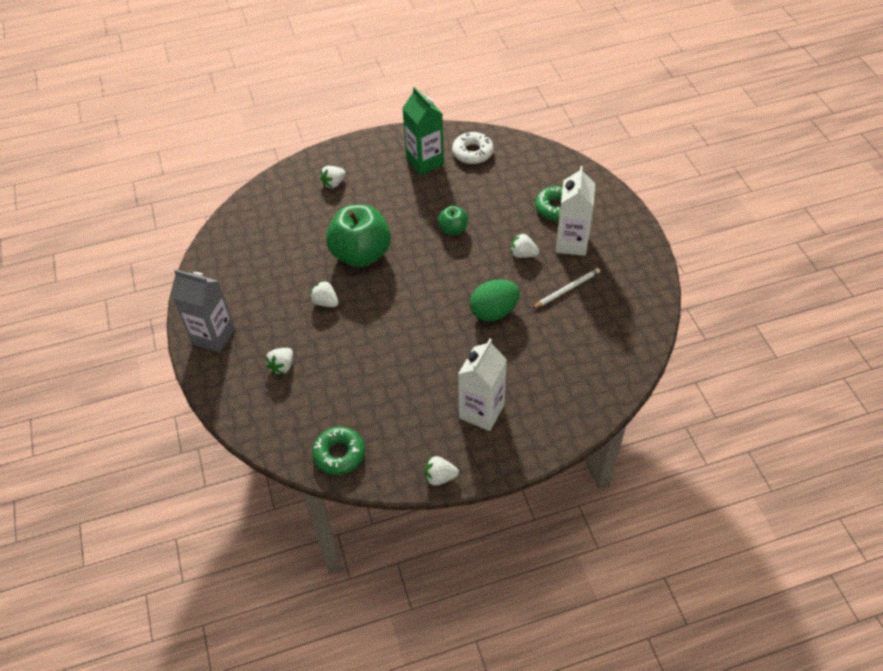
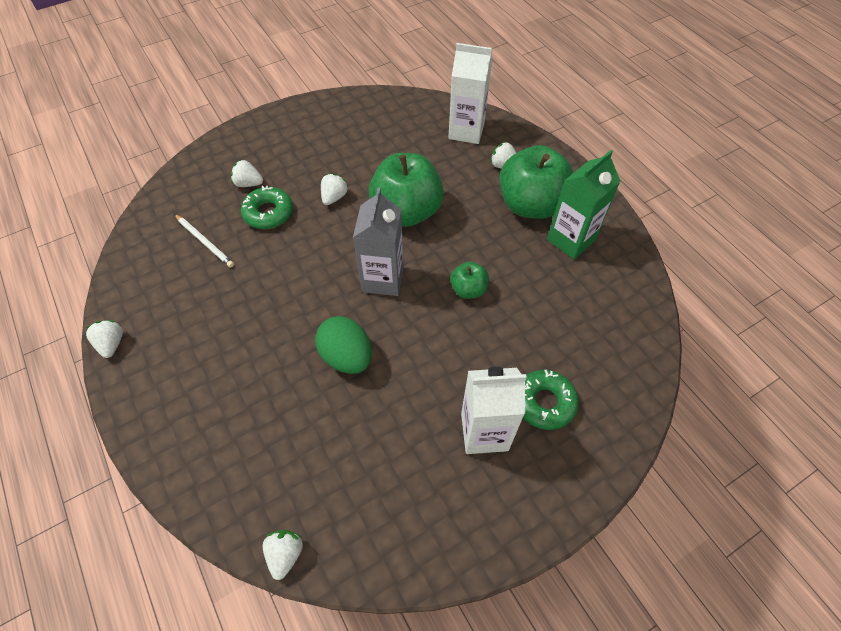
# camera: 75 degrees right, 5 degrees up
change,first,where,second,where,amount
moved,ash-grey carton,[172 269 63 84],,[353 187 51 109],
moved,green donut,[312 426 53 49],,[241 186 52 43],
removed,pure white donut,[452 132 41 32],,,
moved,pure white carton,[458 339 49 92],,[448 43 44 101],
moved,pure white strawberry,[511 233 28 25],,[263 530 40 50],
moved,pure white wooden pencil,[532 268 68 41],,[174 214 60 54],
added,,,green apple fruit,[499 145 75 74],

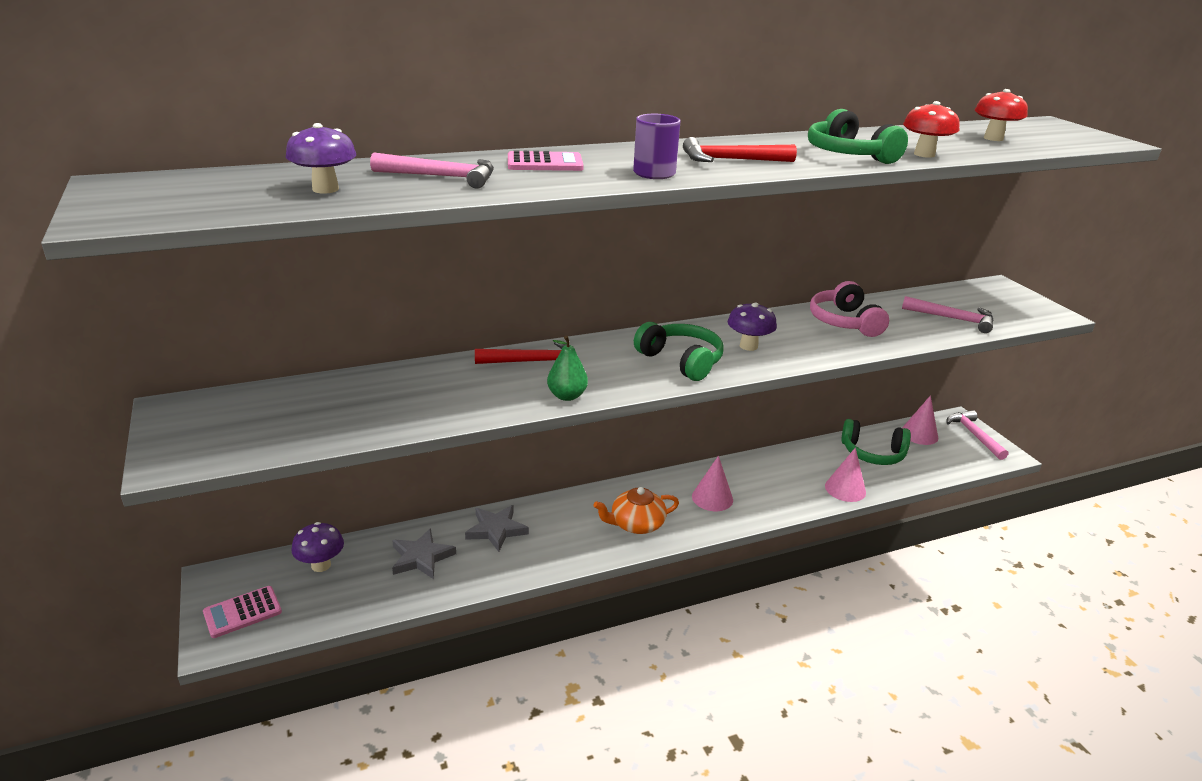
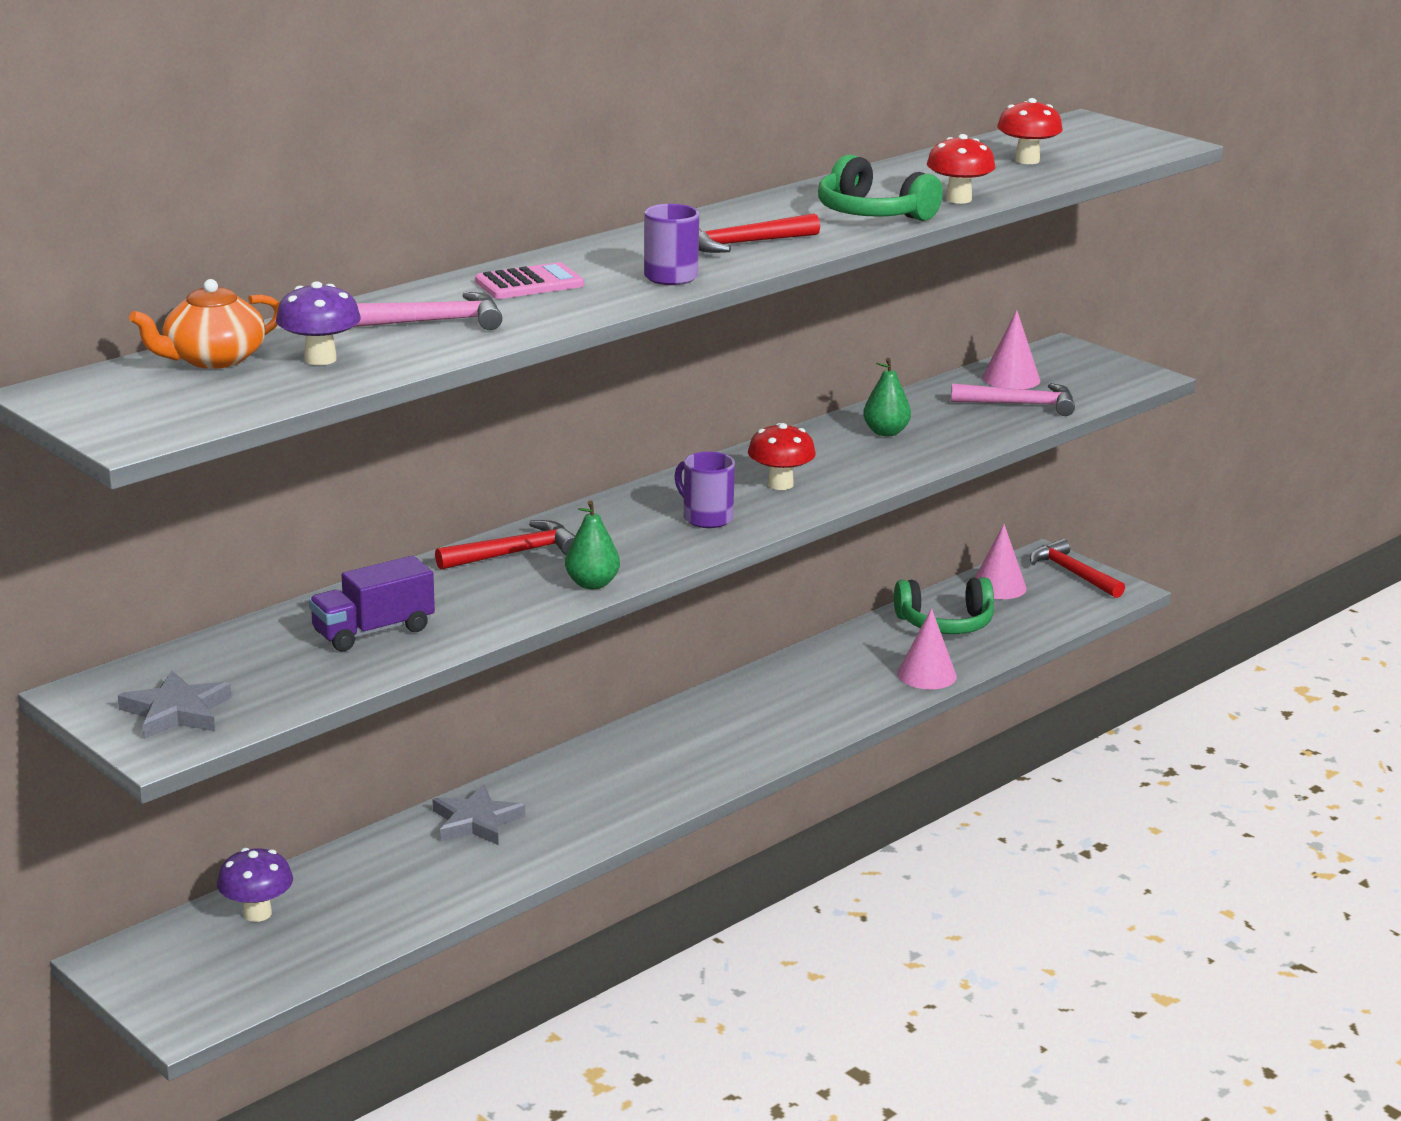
# camera: 20 degrees left, 5 degrees down
change,first,where,second,where,amount
removed,rosy adding machine,[203 586 79 52],,,
moved,ash-grey star shape,[392 528 64 51],,[118 671 114 68],
moved,orange-coloured teapot,[593 487 86 47],,[129 279 151 90],
replaced,green over-ear headphones,[634 322 90 59],purple mug,[674 452 61 76],
moved,rosy solid cone,[692 456 41 55],,[982 310 58 79],
recoloured,purple toadstool,[728 303 49 48],red toadstool,[748 423 68 67],
replaced,rosy over-ear headphones,[810 281 79 56],green pear,[863 358 48 78],
recoloured,rosy claw hammer,[946 410 62 50],red claw hammer,[1030 539 95 59],
added,,,purple toy truck,[309 556 126 95],

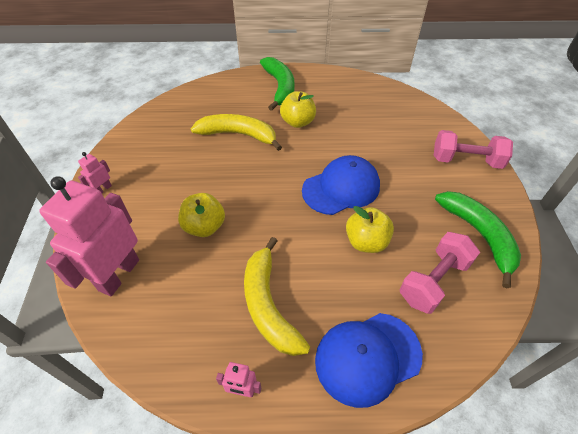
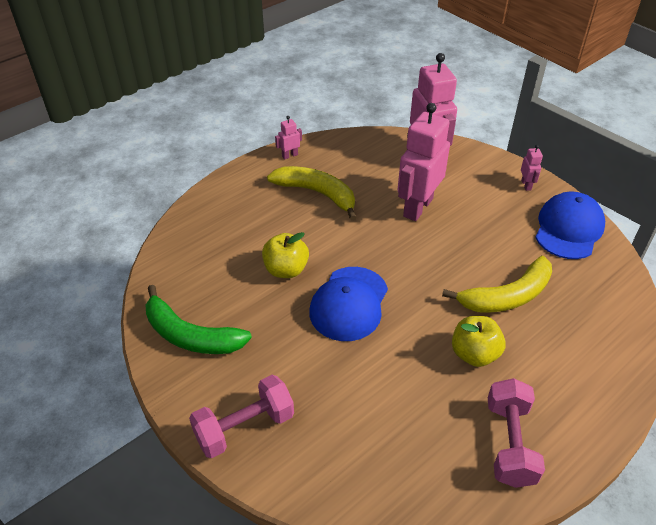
# camera: 140 degrees right, 5 degrees down
change,first,where,second,where,amount
replaced,bright yellow apple fruit,[178 193 47 44],rosy robot,[398 103 52 118],
removed,green toy banana,[260 57 34 54],,,
moved,royal blue peaked cap,[315 313 108 95],,[535 191 70 68],
moved,rosy hand weight,[400 232 80 82],,[488 378 57 110],

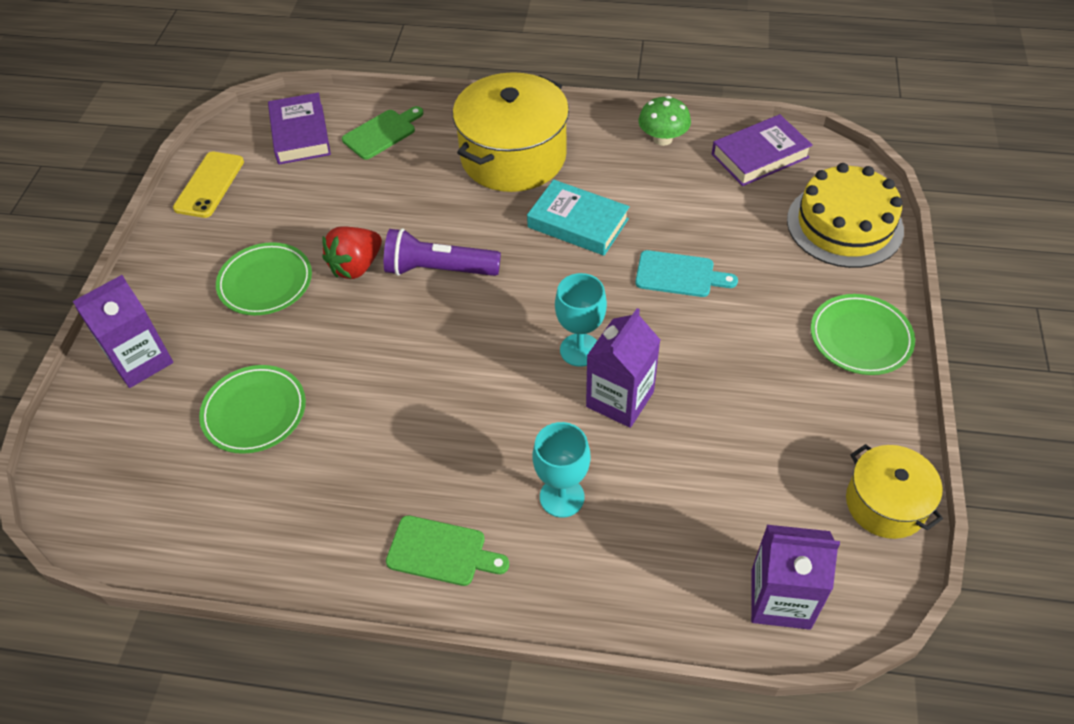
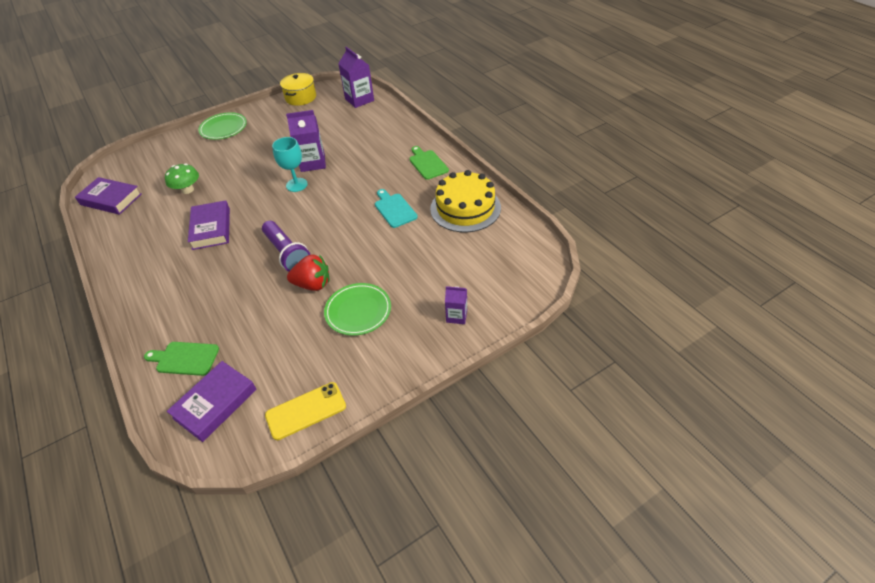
# camera: 130 degrees left, 5 degrees down
change,first,where,second,where,amount
resized,purple carton,[73 275 100 113],,[445 286 22 38],x0.57
removed,green dinner plate,[199 365 107 89],,,
removed,bright yellow stockpot,[453 72 116 120],,,
recoloured,aqua hardback,[527 179 103 77],purple hardback,[188 200 42 50],
removed,aqua wine glass,[533 422 57 96],,,
moved,aqua chopping board,[635 250 103 47],,[375 189 43 39],
moved,green toadstool,[638 96 53 50],,[165 164 34 30],
moved,bright yellow gateau,[787 163 117 105],,[430 170 71 62],

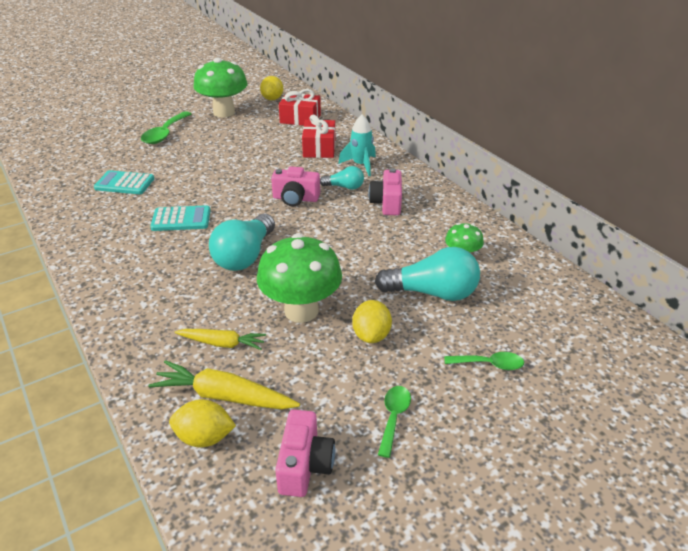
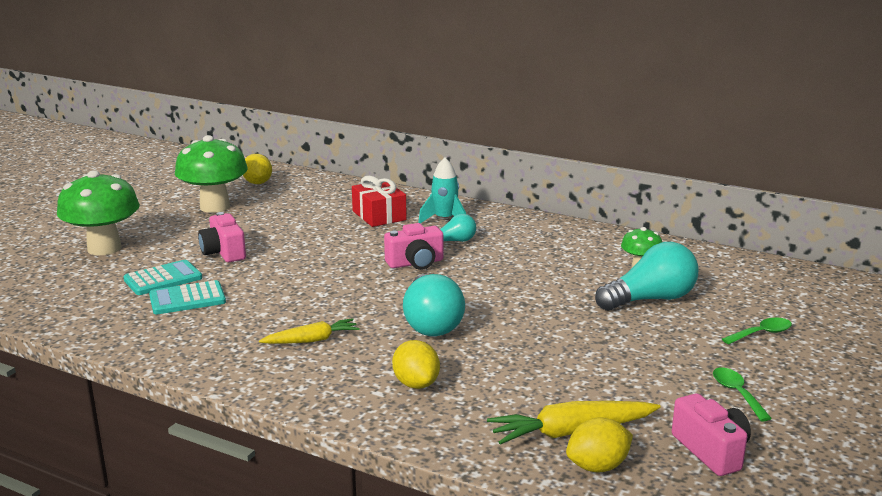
# camera: 30 degrees left, 15 degrees down
change,first,where,second,where,amount
removed,green tablespoon,[141 111 50 33],,,
moved,aqua adding machine,[150 205 61 26],,[123 260 79 35],
moved,bright yellow root vegetable,[175 329 91 21],,[259 318 101 26],
moved,green toadstool,[257 234 85 89],,[57 170 83 85],
removed,red wrapped gift,[279 89 42 37],,,
moved,bright yellow toy lemon,[352 300 40 43],,[392 340 48 49],
moved,rosy compact camera,[369 168 33 47],,[198 212 48 50],

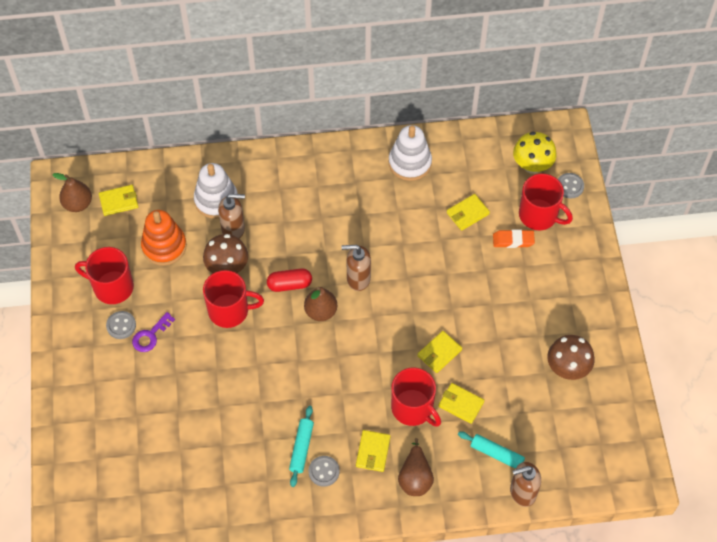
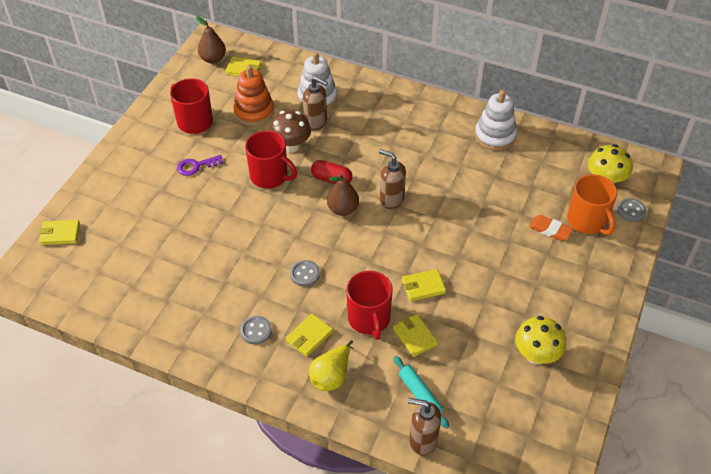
# camera: 30 degrees right, 10 degrees down
change,first,where,second,where,amount
moved,ash-grey sewing button,[106 311 30 28],,[290 260 30 27],
removed,aqua dough roller,[289 406 25 81],,,
recoloured,russet pear,[398 438 36 58],bright yellow pear,[309 340 44 51],
moved,bright yellow card wallet,[447 194 43 37],,[39 220 41 25],
recoloured,red mug,[519 174 54 56],orange-coloured mug,[567 174 50 61],
recoloured,russet toadstool,[548 335 46 45],bright yellow toadstool,[515 316 51 49],

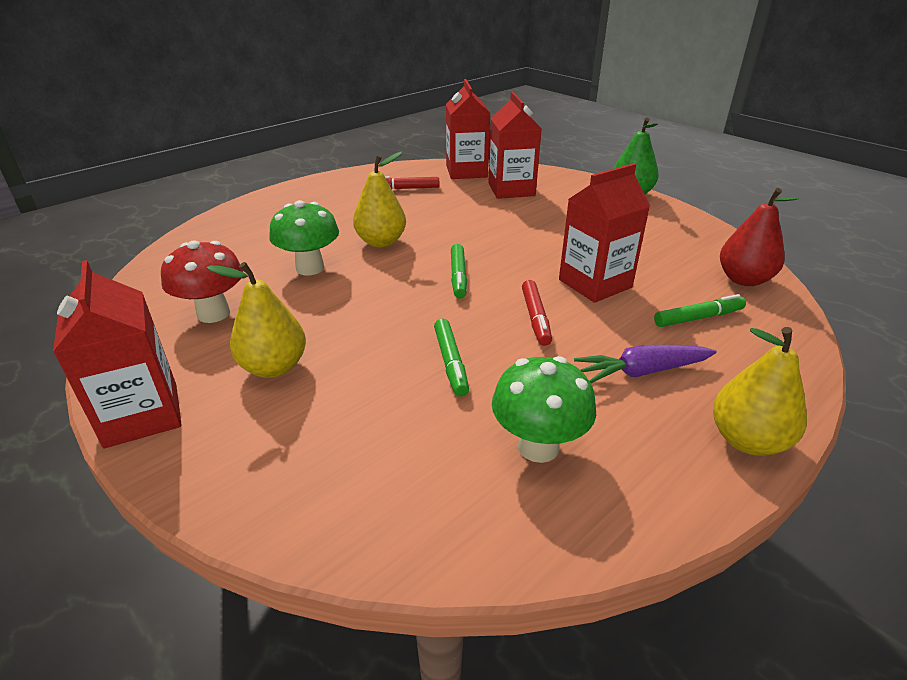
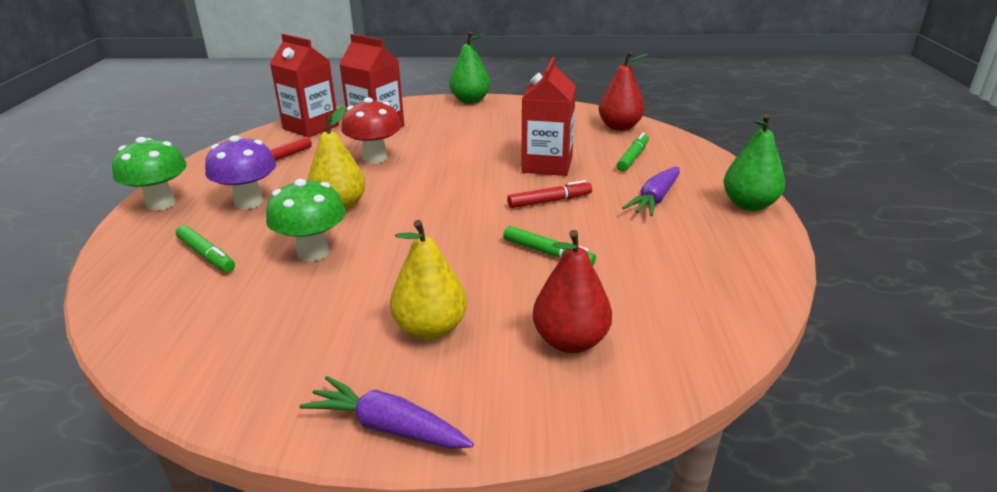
# camera: 45 degrees left, 5 degrees down
change,first,where,second,where,amount
replaced,red carton,[53 260 129 188],purple root vegetable,[300 376 174 73],
moved,red toadstool,[161 240 82 83],,[341 97 60 67],
moved,green marker,[451 244 16 55],,[176 225 59 47],
moved,green toadstool,[492 356 104 107],,[112 137 75 74],
turned,red marker,[522 280 30 66],,[507 180 85 28],60 degrees counterclockwise
recoloured,bright yellow pear,[713 327 94 129],green pear,[723 114 62 97],
added,,,purple toadstool,[205 135 71 74],
added,,,red pear,[533 230 79 123],

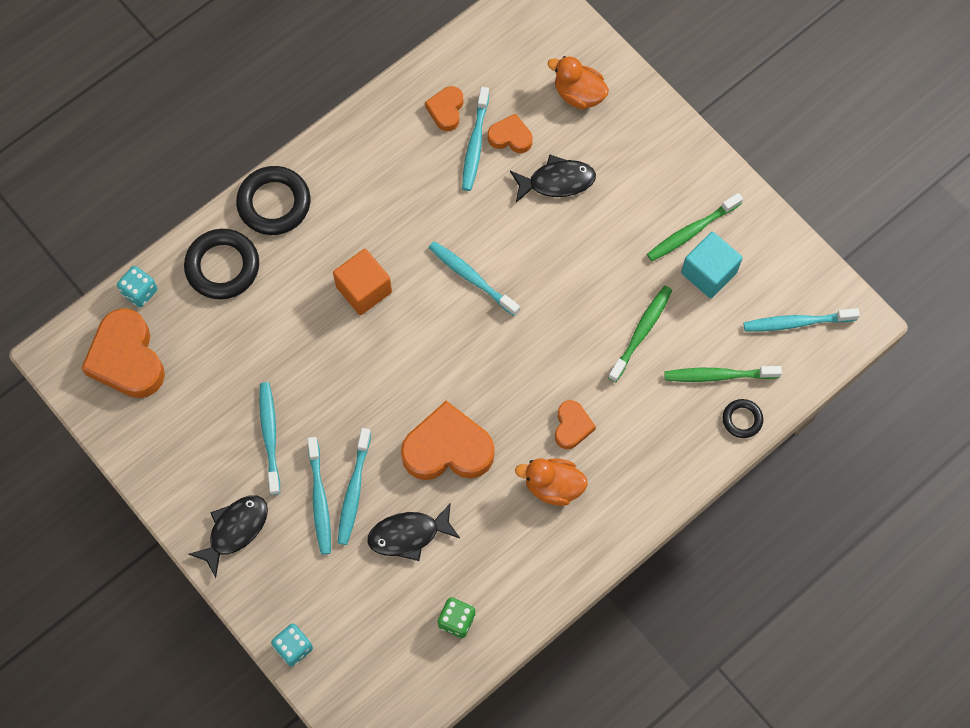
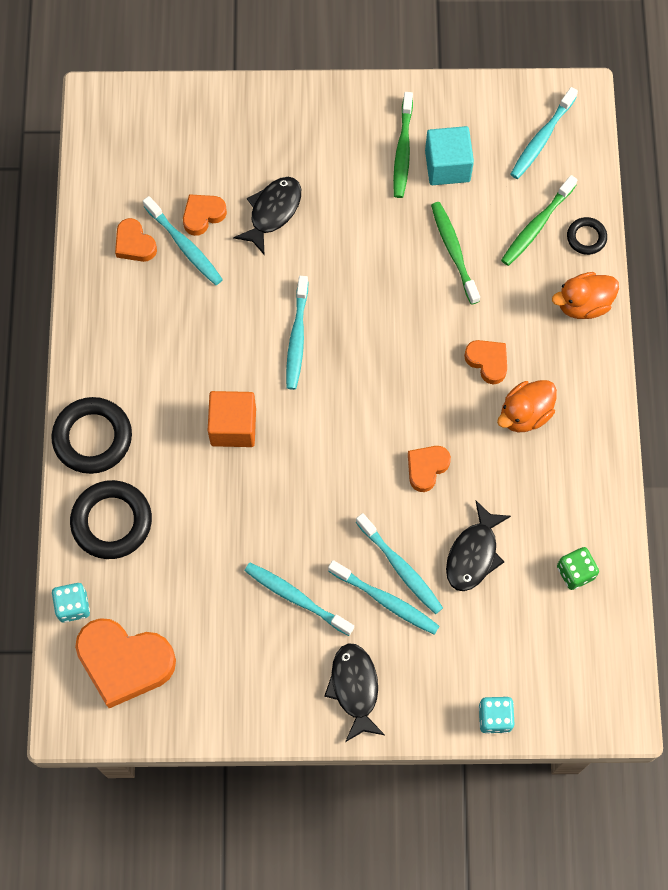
# camera: 50 degrees left, 0 degrees up
change,first,where,second,where,amount
resized,orange-coloured heart shape,[401 401 94 79],,[408 446 43 46],x0.52
turned,aqua tooth brush,[428 241 92 75],,[286 276 22 114],75 degrees counterclockwise
moved,orange-coloured rubber duck,[548 56 61 53],,[552 272 67 47],

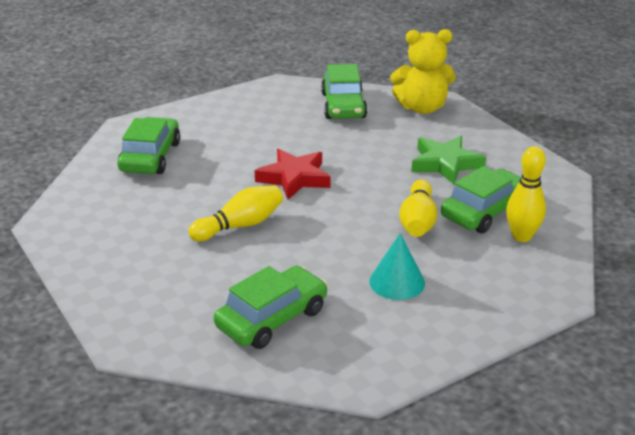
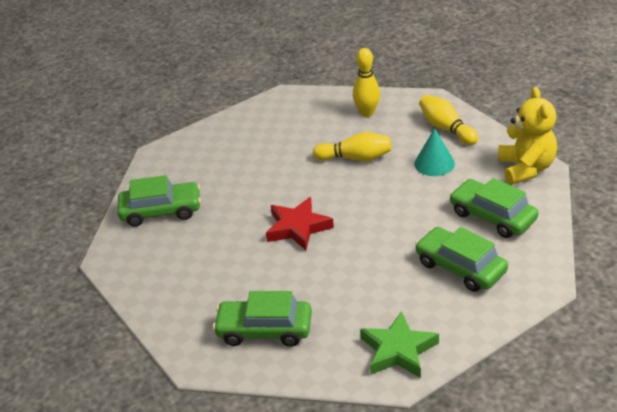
# camera: 90 degrees left, 5 degrees up
change,first,where,second,where,amount
moved,bright yellow bowling pin,[188 185 95 57],,[419 95 59 50],
moved,bright yellow teddy,[390 29 66 85],,[498 87 59 98],
moved,green star shape,[412 136 74 48],,[360 311 79 67],
moved,green car,[441 166 80 67],,[415 227 93 65],

